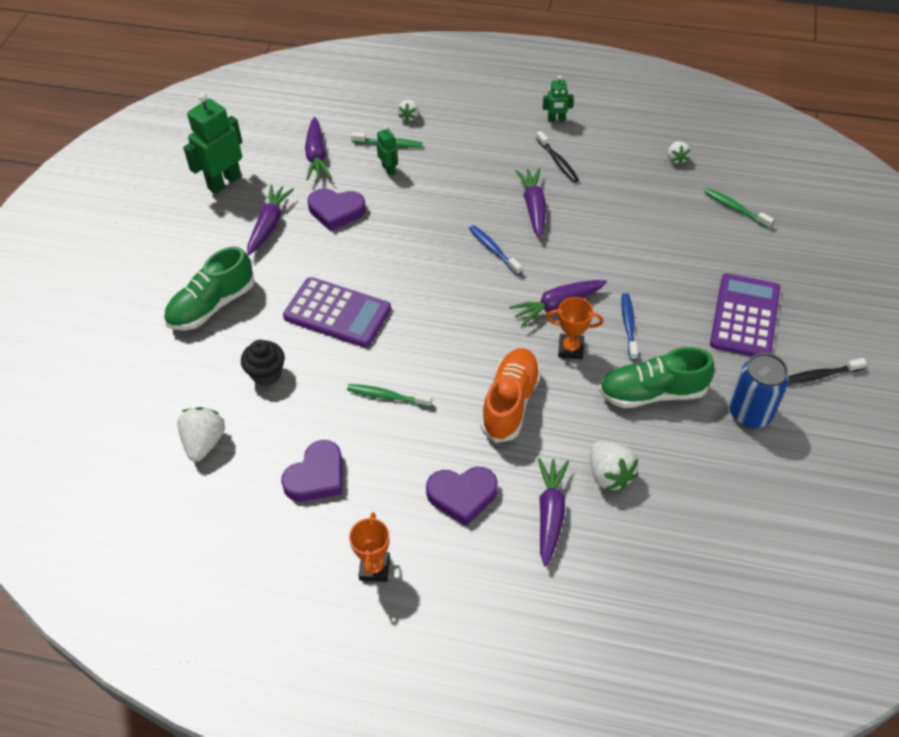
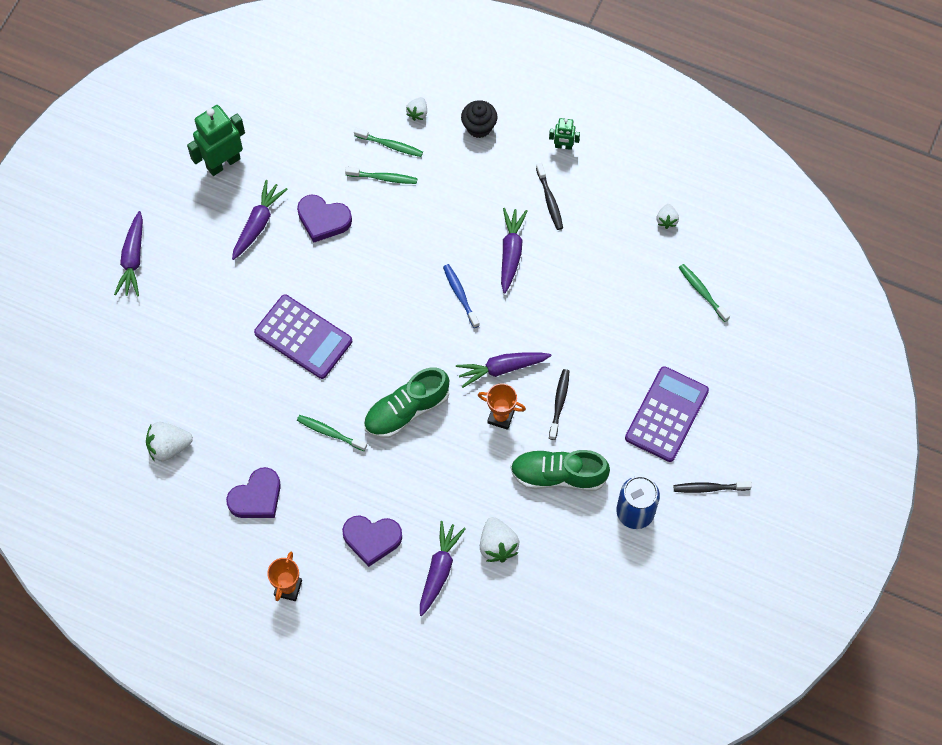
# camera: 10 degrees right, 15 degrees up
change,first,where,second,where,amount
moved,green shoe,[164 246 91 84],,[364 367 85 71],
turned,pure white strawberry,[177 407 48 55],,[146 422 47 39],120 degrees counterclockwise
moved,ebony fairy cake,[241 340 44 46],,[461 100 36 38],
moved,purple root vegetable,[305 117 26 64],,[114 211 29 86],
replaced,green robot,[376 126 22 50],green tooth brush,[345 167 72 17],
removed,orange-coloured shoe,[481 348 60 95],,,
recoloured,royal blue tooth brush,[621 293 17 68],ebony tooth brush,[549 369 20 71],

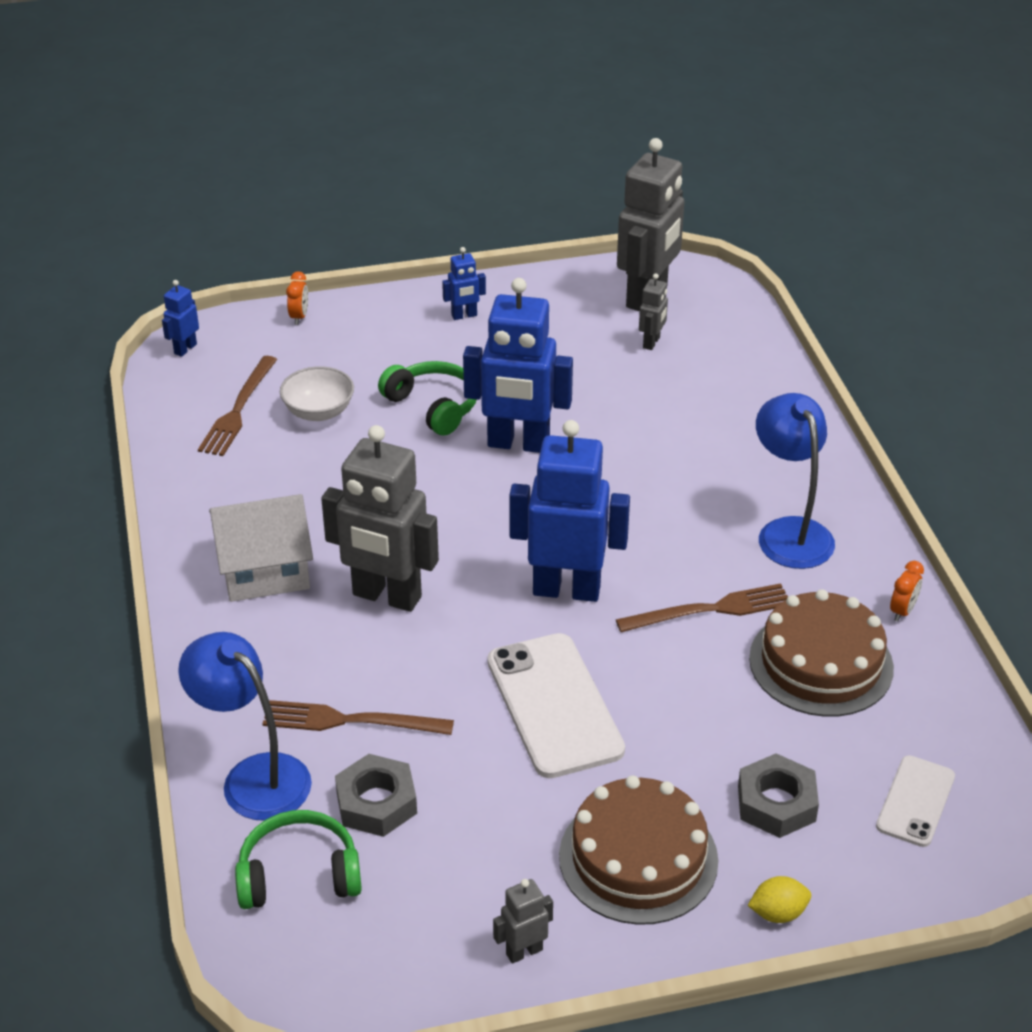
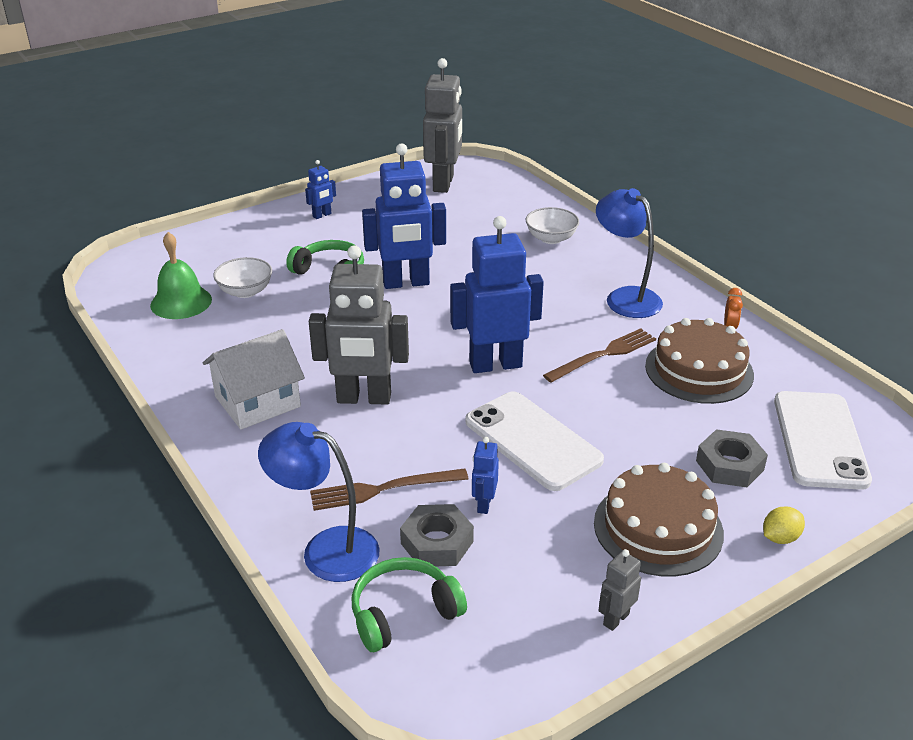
# camera: 20 degrees left, 5 degrees down
change,first,where,second,where,amount
moved,royal blue robot,[162 280 37 77],,[472 437 27 77],
replaced,russet fork,[198 356 79 100],green hand bell,[150 232 62 87],
removed,orange-coloured clock,[286 271 22 54],,,
removed,ash-grey robot,[639 273 29 77],,,
resized,pure white phone,[876 755 79 92],,[774 391 98 99],x1.75
added,,,pure white serving bowl,[526 207 53 37],

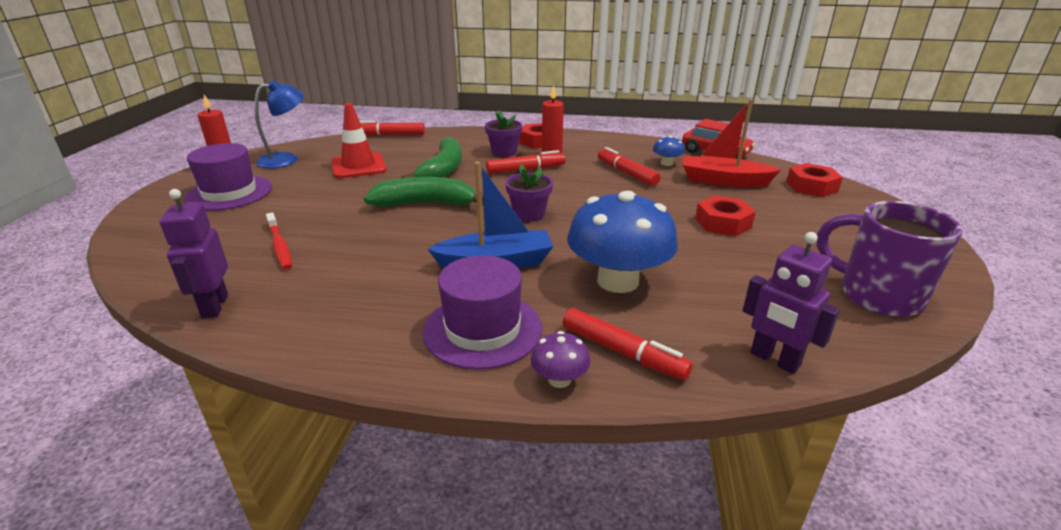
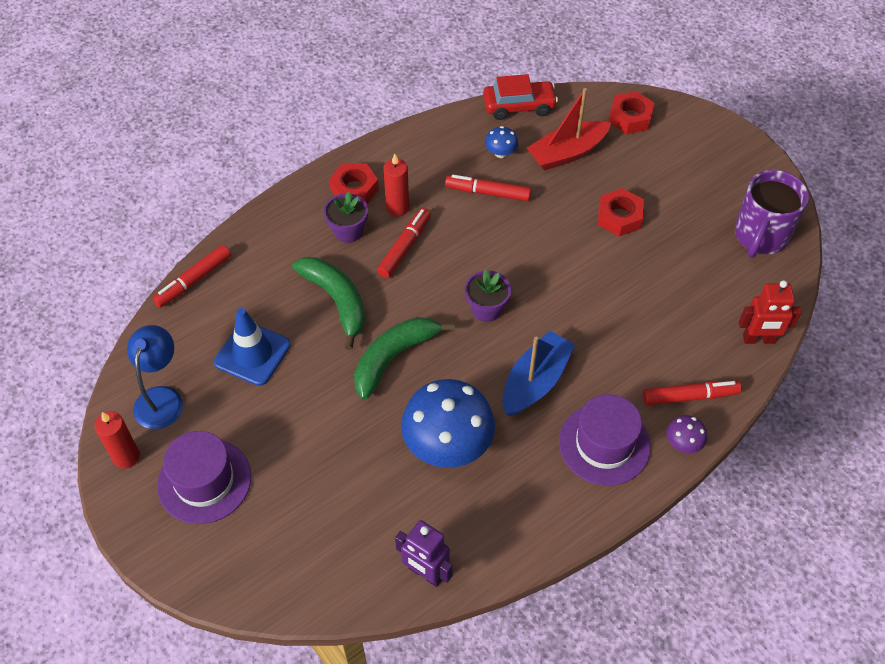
# camera: 45 degrees left, 25 degrees up
change,first,where,second,where,amount
removed,red tooth brush,[266 212 26 57],,,
recoloured,red road cone,[332 103 55 75],royal blue road cone,[214 308 77 78],
moved,royal blue toadstool,[567 191 111 102],,[401 379 94 89],
recoloured,purple robot,[743 232 97 142],red robot,[739 280 63 64],
turned,purple mug,[817 201 146 116],,[735 170 74 88],60 degrees counterclockwise

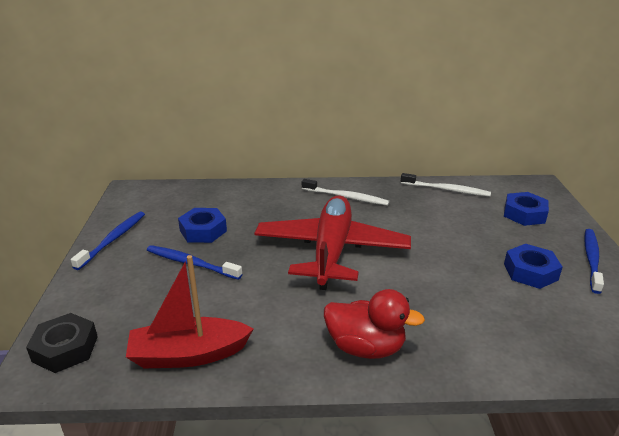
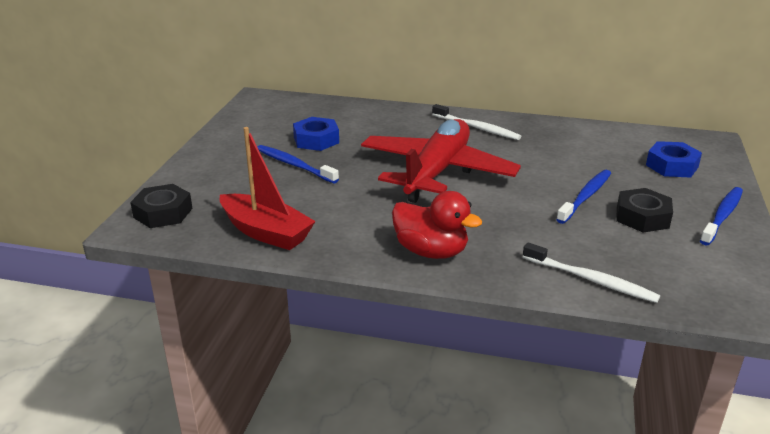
# camera: 15 degrees right, 0 degrees up
change,first,where,second,where,amount
moved,royal blue tooth brush,[71 211 74 59],,[556 170 55 54],
turned,red toy boat,[126 255 127 113],,[220 127 96 123],150 degrees counterclockwise
moved,pure white tooth brush,[401 173 90 24],,[523 242 137 61],
recoloured,royal blue nut,[504 244 59 45],ebony nut,[616 188 57 45],

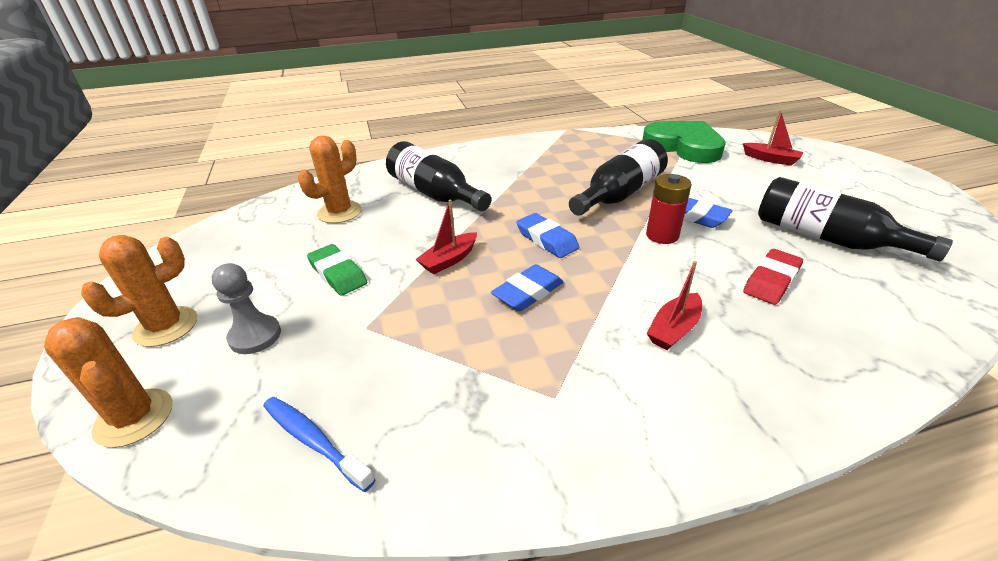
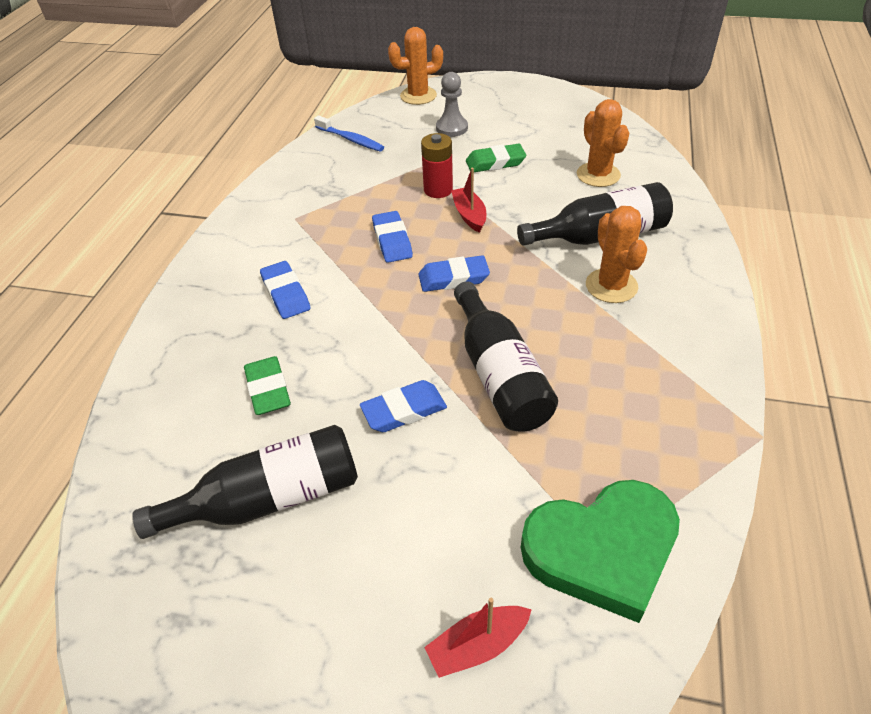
# camera: 120 degrees right, 10 degrees up
change,first,where,second,where,amount
moved,orange-coloured prickly plant,[81 235 116 112],,[586 206 61 97],
turned,royal blue tooth brush,[263 397 112 95],,[314 115 70 36],60 degrees clockwise
moved,red battery,[646 174 45 70],,[421 133 32 65],
replaced,red toy boat,[647 261 55 89],royal blue pencil eraser,[260 261 50 58],
recoloured,red pencil eraser,[743 249 60 56],green pencil eraser,[244 356 47 59],

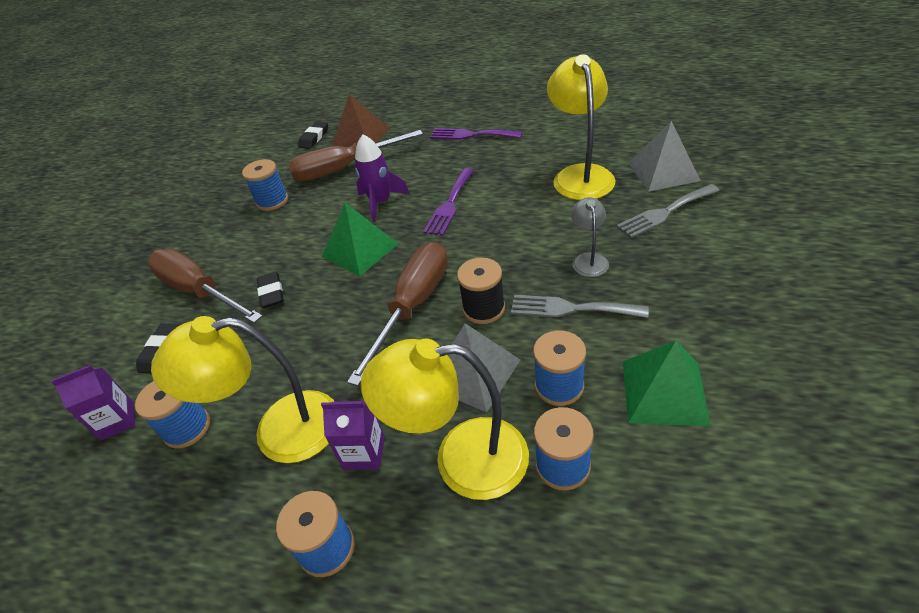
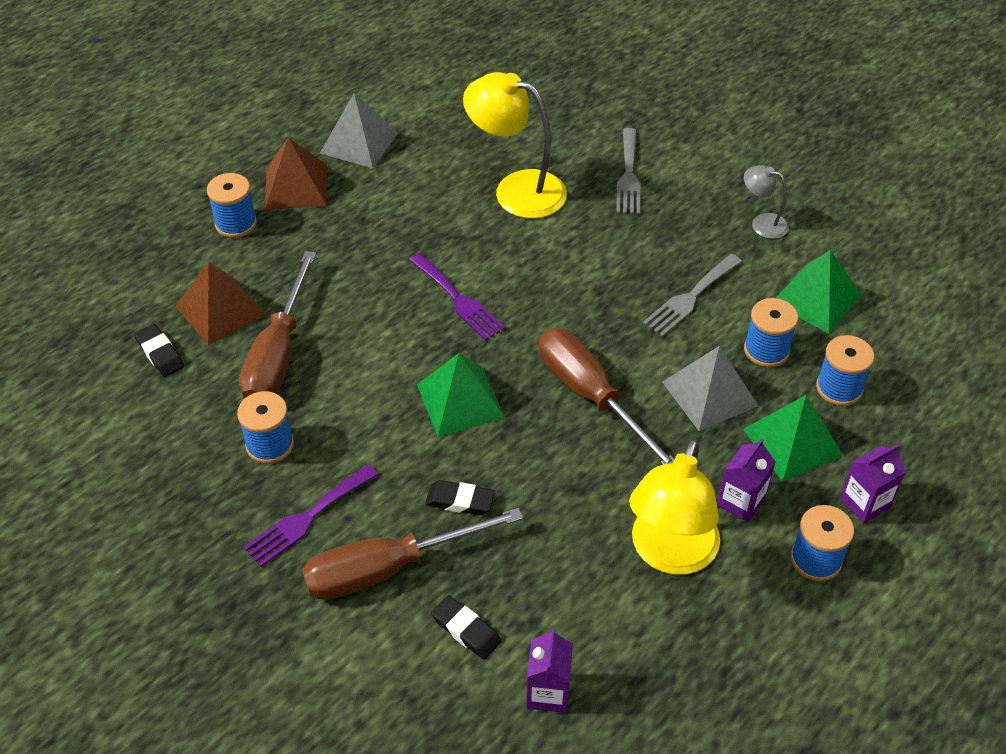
# camera: 65 degrees left, 5 degrees up
change,first,where,second,where,amount
moved,royal blue spool,[135 381 75 68],,[207 173 50 65],
removed,purple spaceship,[355 135 55 87],,,
replaced,bright yellow lamp,[361 339 168 161],green pyramid,[743 395 100 87],
moved,purple fork,[430 128 92 12],,[243 464 135 103],
removed,ebony spool,[457 257 48 67],,,
moved,ash-grey lamp,[571 197 38 80],,[744 165 45 74],
moved,ash-grey pyramid,[629 121 72 71],,[320 93 79 76],
added,,,russet pyramid,[265 137 62 73],
added,,,purple carton,[840 444 66 80],

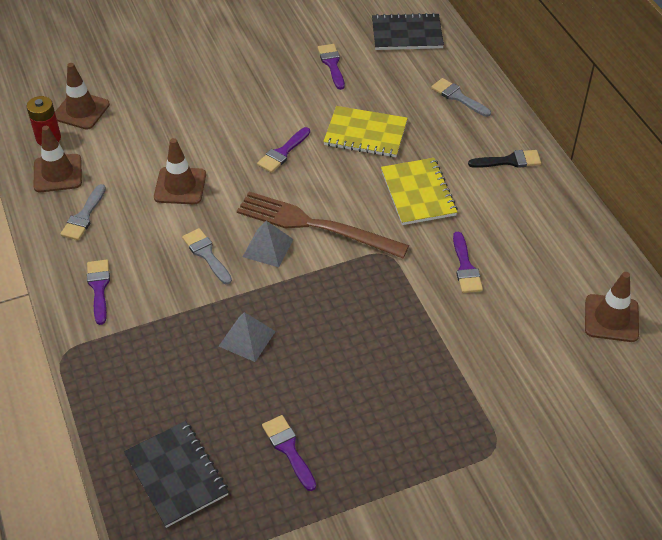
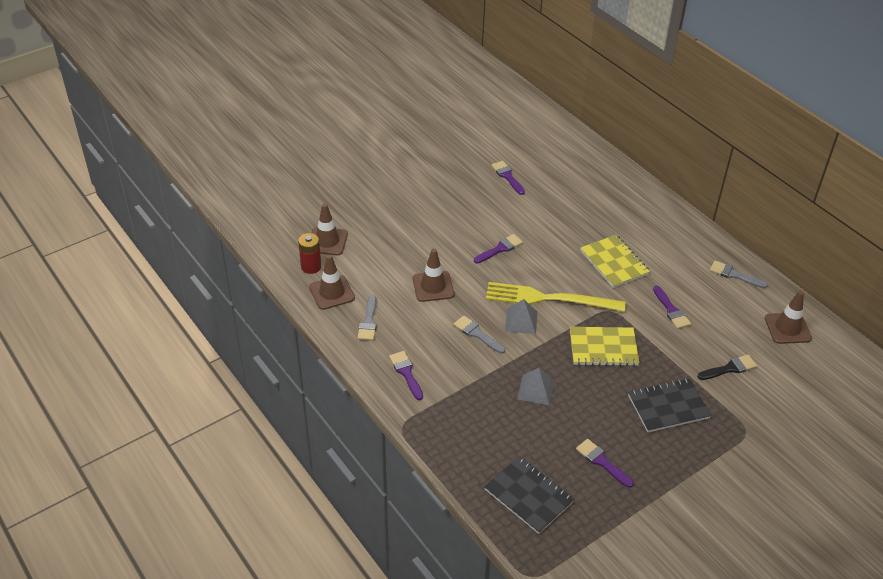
# camera: 15 degrees left, 5 degrees down
change,first,where,second,where,amount
recoloured,russet fork,[237 191 172 67],bright yellow fork,[486 282 140 30],
turned,purple brush,[257 127 53 46],,[474 234 49 30],150 degrees counterclockwise
moved,bright yellow notepad,[323 106 85 51],,[570 327 69 39],
moved,ebony notepad,[372 13 72 37],,[628 378 83 54],
moved,ash-grey brush,[431 78 60 39],,[710 260 58 28],
moved,ebony brush,[468 150 73 18],,[698 355 59 25],

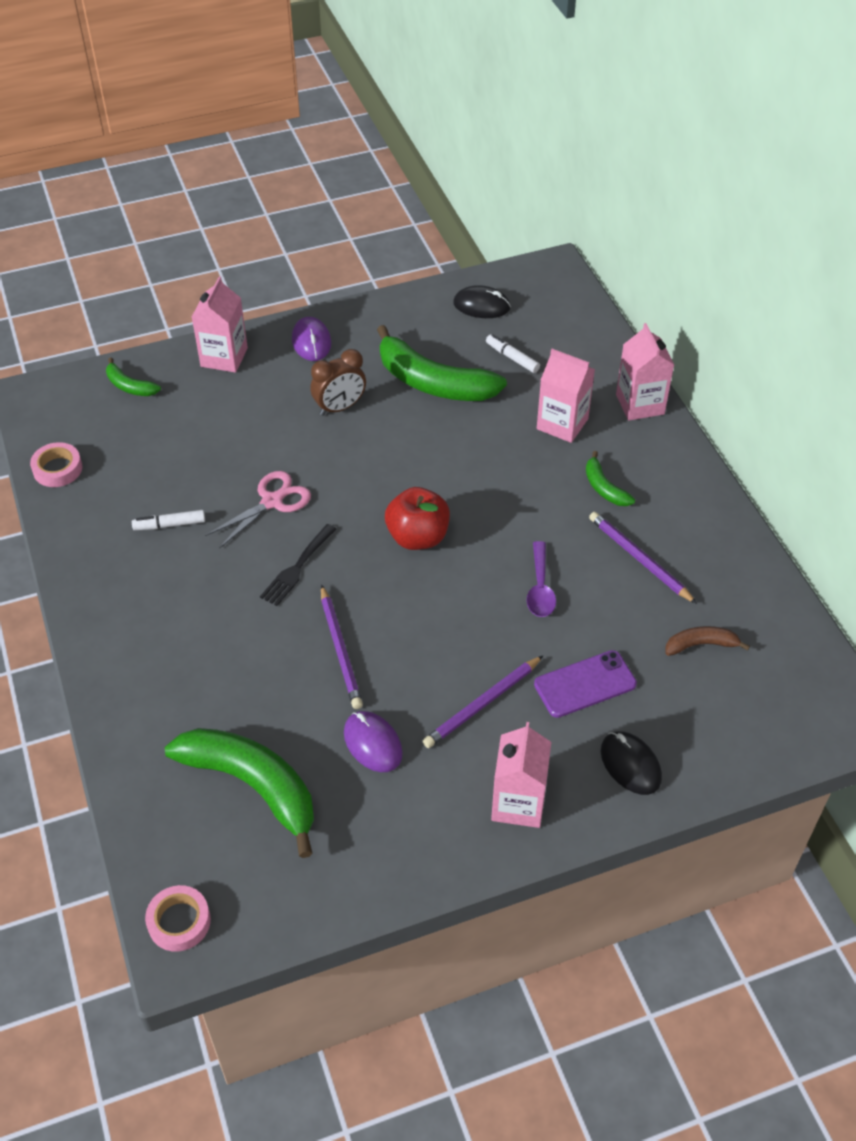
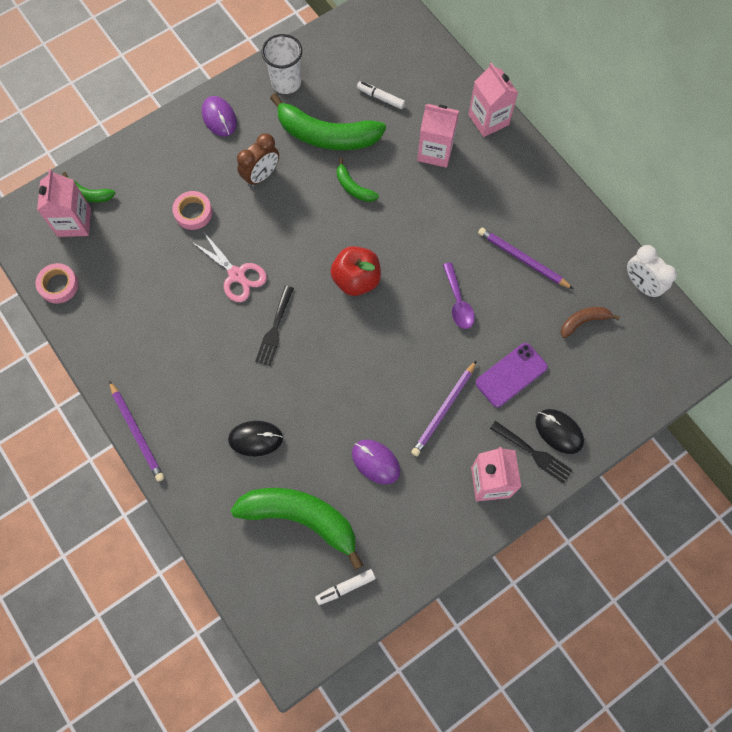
# camera: 15 degrees left, 20 degrees up
change,first,where,second,where,amount
moved,pure white marker,[132 510 73 21],,[315 569 61 36],
moved,rosy roll of tape,[145 885 66 67],,[172 191 40 39],
moved,rosy carton,[192 277 56 96],,[37 169 54 68],
turned,rosy scissors,[205 471 106 78],,[192 231 75 71],105 degrees clockwise
moved,purple wooden pencil,[321 585 42 124],,[109 381 55 101],
moved,ebony PC mouse,[453 285 58 33],,[228 421 55 35],
moved,green toy banana,[586 451 49 55],,[337 158 42 44],
added,,,pure white tumbler,[262 34 40 60],
added,,,ebony fork,[490 421 83 63],
added,,,pure white clock,[627 245 50 53],

